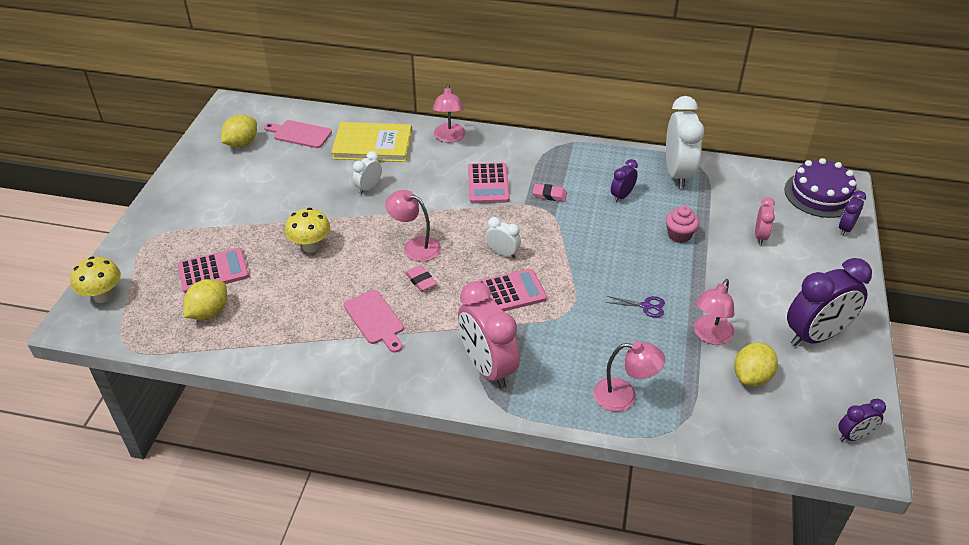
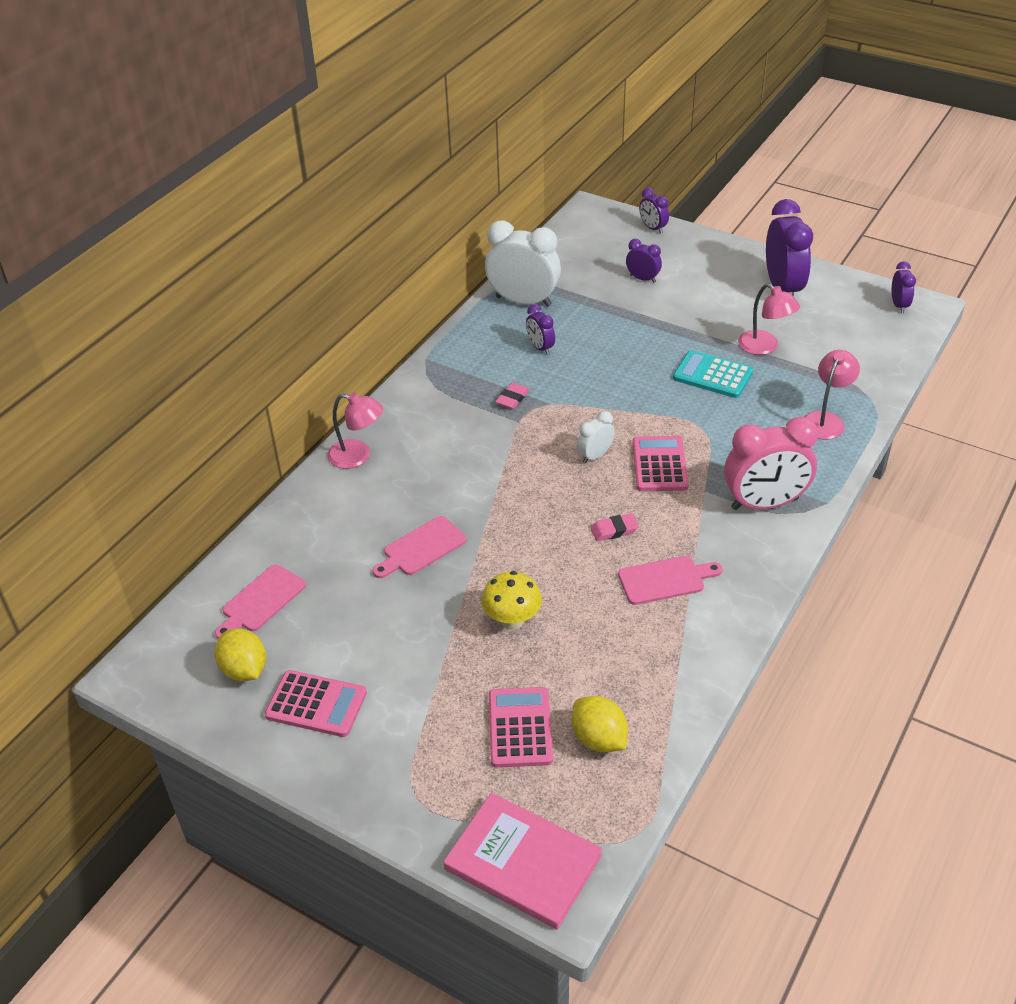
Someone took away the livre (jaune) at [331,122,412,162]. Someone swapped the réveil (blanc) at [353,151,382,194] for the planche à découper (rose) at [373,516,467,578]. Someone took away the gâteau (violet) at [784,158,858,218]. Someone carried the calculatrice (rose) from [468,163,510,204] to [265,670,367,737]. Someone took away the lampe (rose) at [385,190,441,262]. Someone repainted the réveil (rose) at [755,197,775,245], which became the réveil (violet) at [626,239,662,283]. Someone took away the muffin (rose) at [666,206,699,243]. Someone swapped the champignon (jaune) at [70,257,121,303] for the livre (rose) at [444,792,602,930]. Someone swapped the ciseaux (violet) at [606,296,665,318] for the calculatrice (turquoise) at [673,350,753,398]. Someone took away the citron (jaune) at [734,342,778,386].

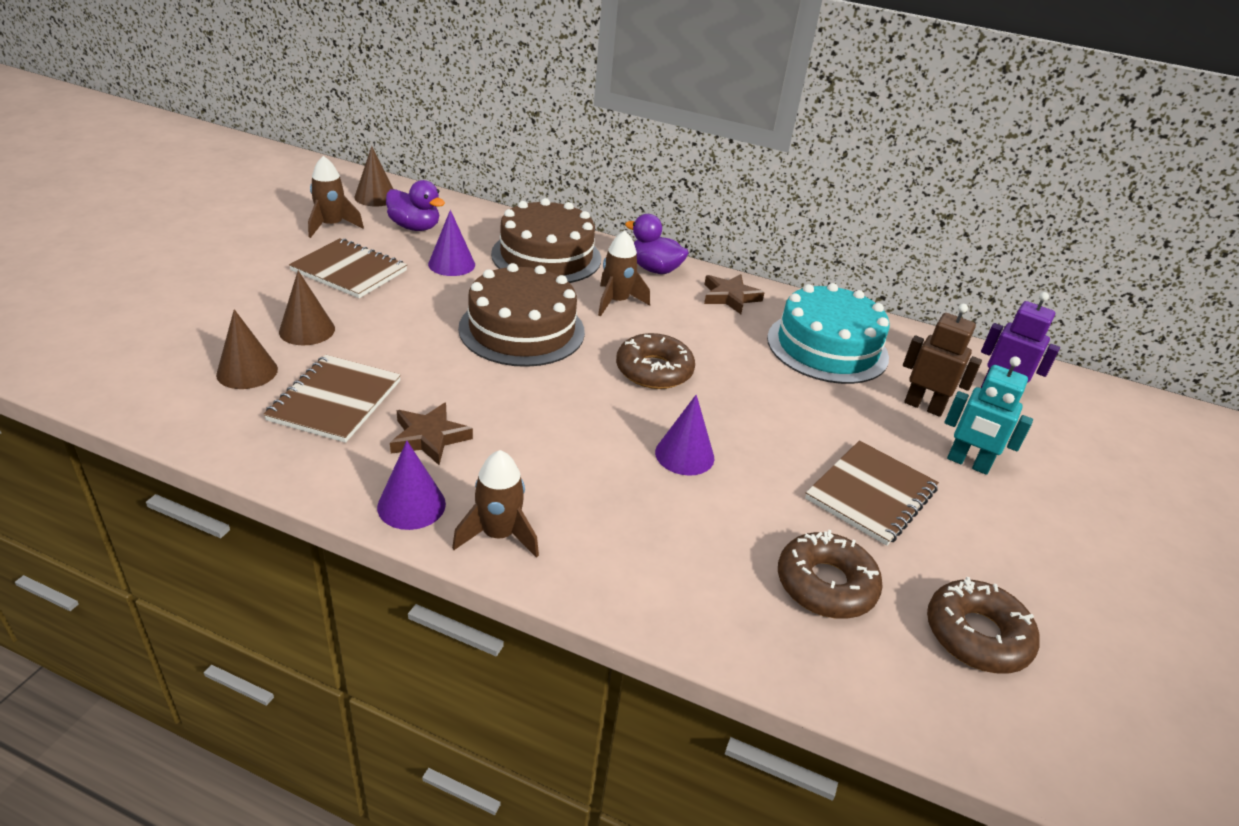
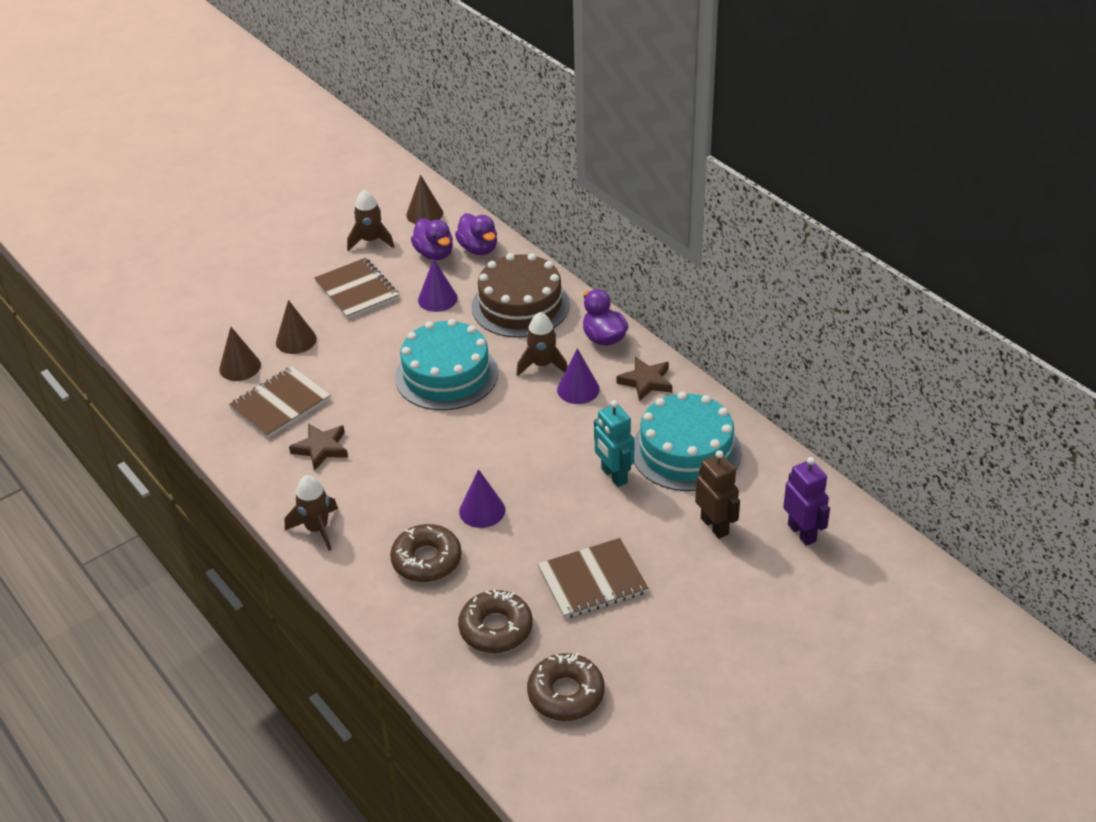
Someone repainted the gâteau (marron) at [458,263,585,367], which became the gâteau (turquoise) at [395,319,498,410]. Someone carried the beignet (marron) from [616,333,695,389] to [390,524,462,582]. Someone carried the robot (turquoise) from [945,356,1033,475] to [594,400,634,487]. Someone carried the cône (violet) from [377,441,446,530] to [557,348,600,404]. Someone put down the canard (violet) at [455,214,497,255].

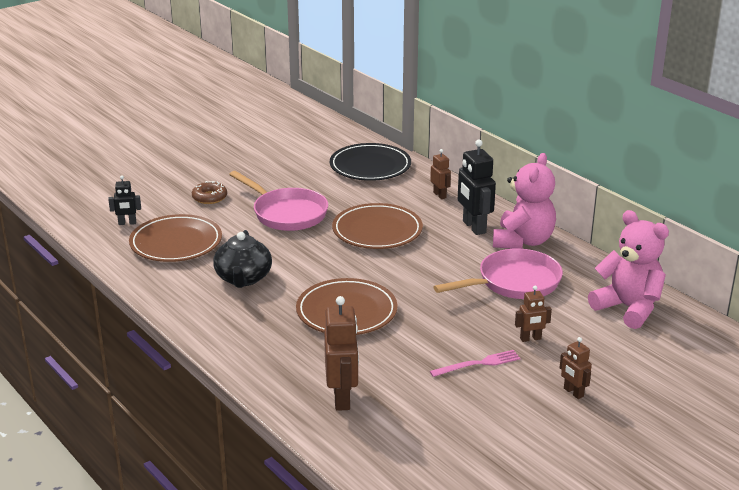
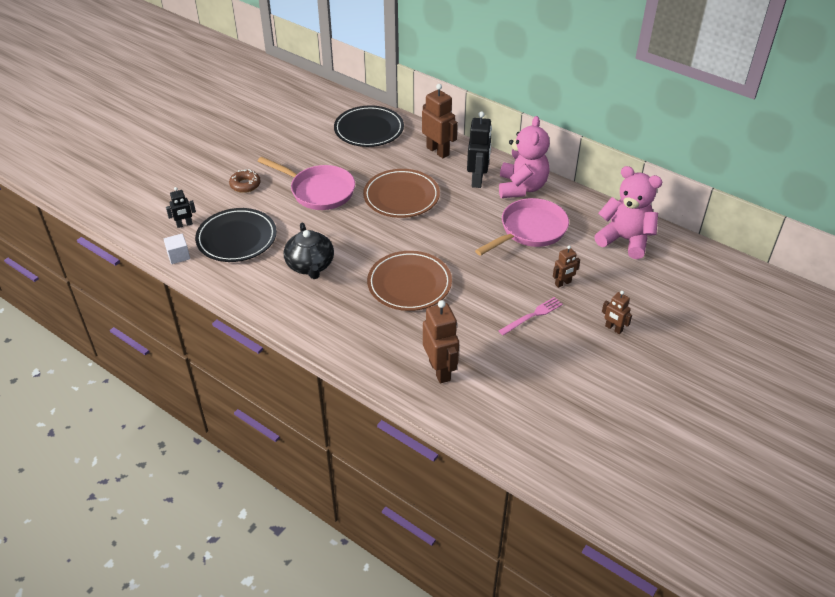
Someone rotated the robot (noir) at [458,140,496,235] by 135 degrees counterclockwise. Someone scaled the robot (marron) at [430,149,451,199] by 1.79. Someone repainted the assiette (marron) at [129,214,222,262], which became the assiette (noir) at [195,208,277,262]. Someone put down the cube (blanc) at [164,234,190,264].

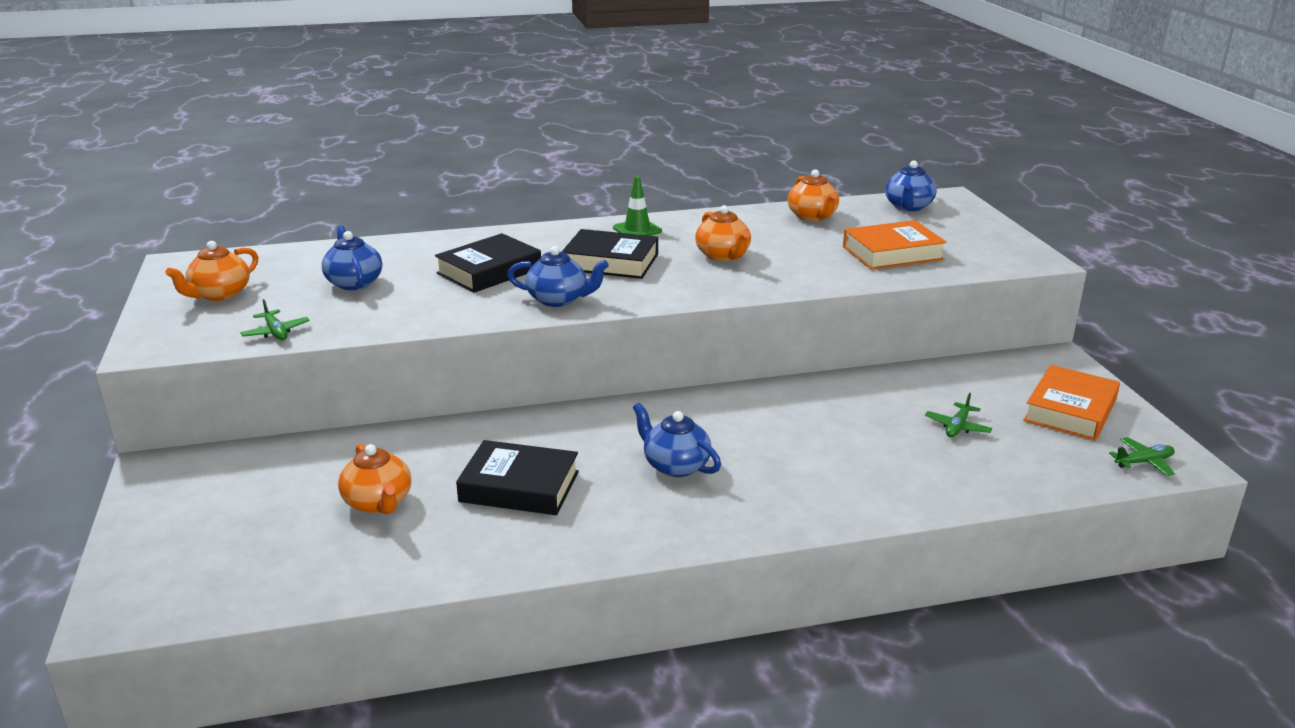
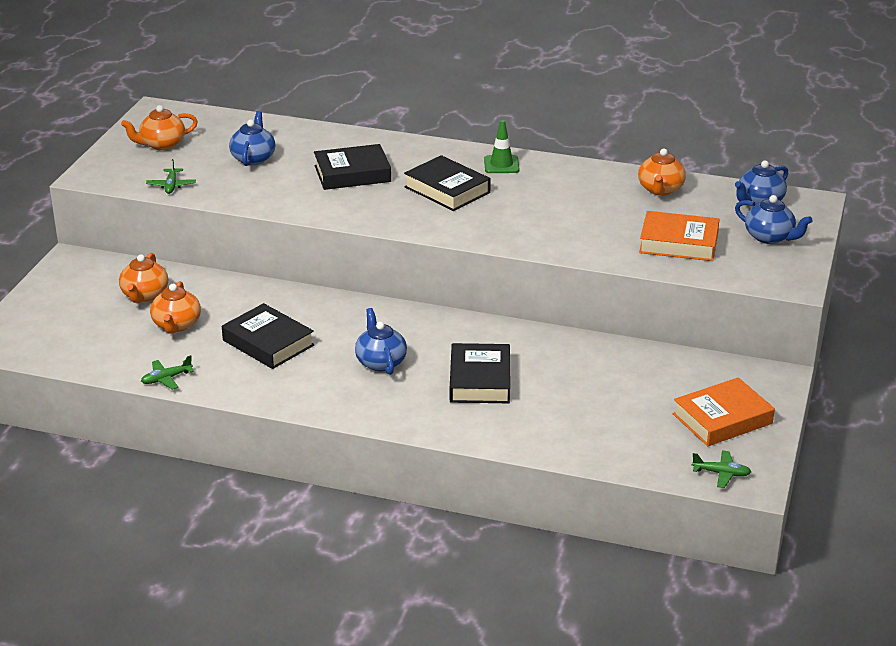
Someone carried the théière (orange) from [695,205,751,262] to [119,253,168,303]. Someone carried the théière (bleu) from [507,246,609,307] to [735,195,813,244]. Someone carried the avion (vert) from [925,393,992,437] to [141,355,194,390]. Someone put down the livre (noir) at [450,343,510,403].

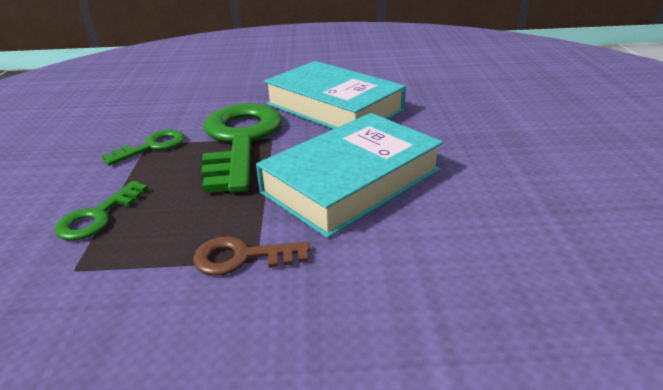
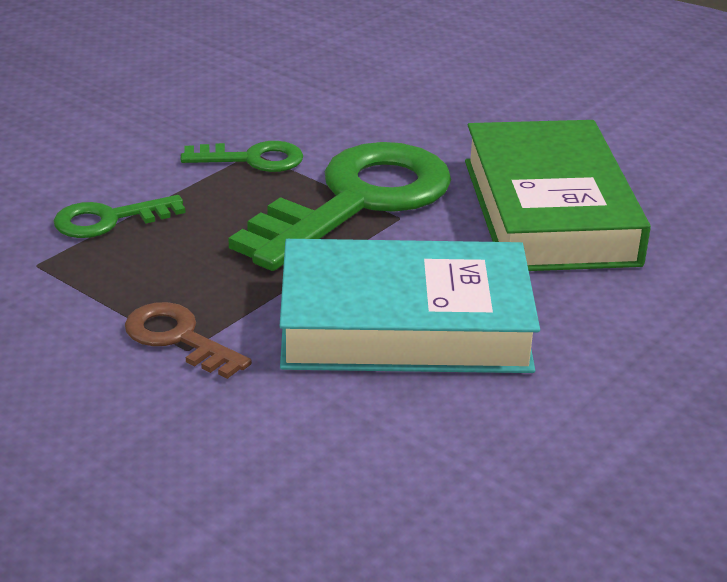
Someone repainted the livre (turquoise) at [264,61,406,129], which became the livre (vert) at [465,120,651,271].

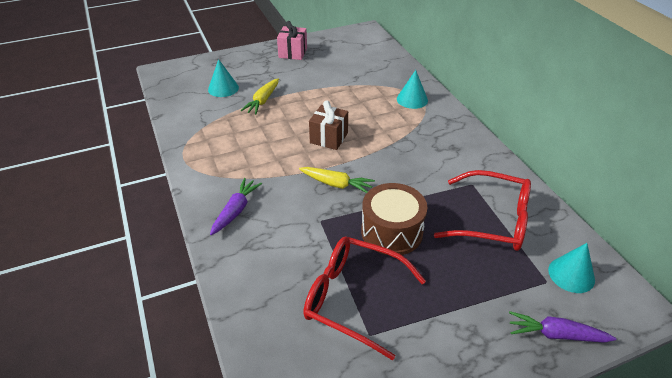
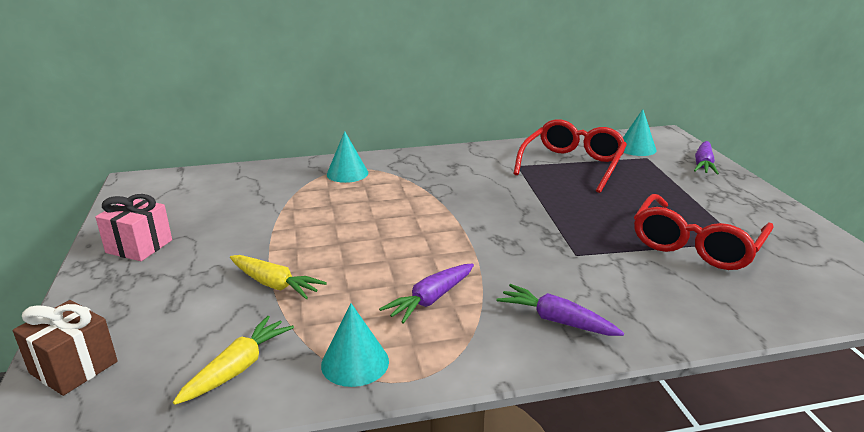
Someone carried the cône (turquoise) from [208,59,239,97] to [321,303,389,387]. Someone carried the cadeau (marron) from [309,101,348,150] to [13,300,118,396]. Someone carried the carotte (jaune) from [299,167,375,193] to [173,316,294,405]. Someone took away the tambour (marron) at [361,183,428,255]. Someone put down the carotte (violet) at [379,264,474,324].

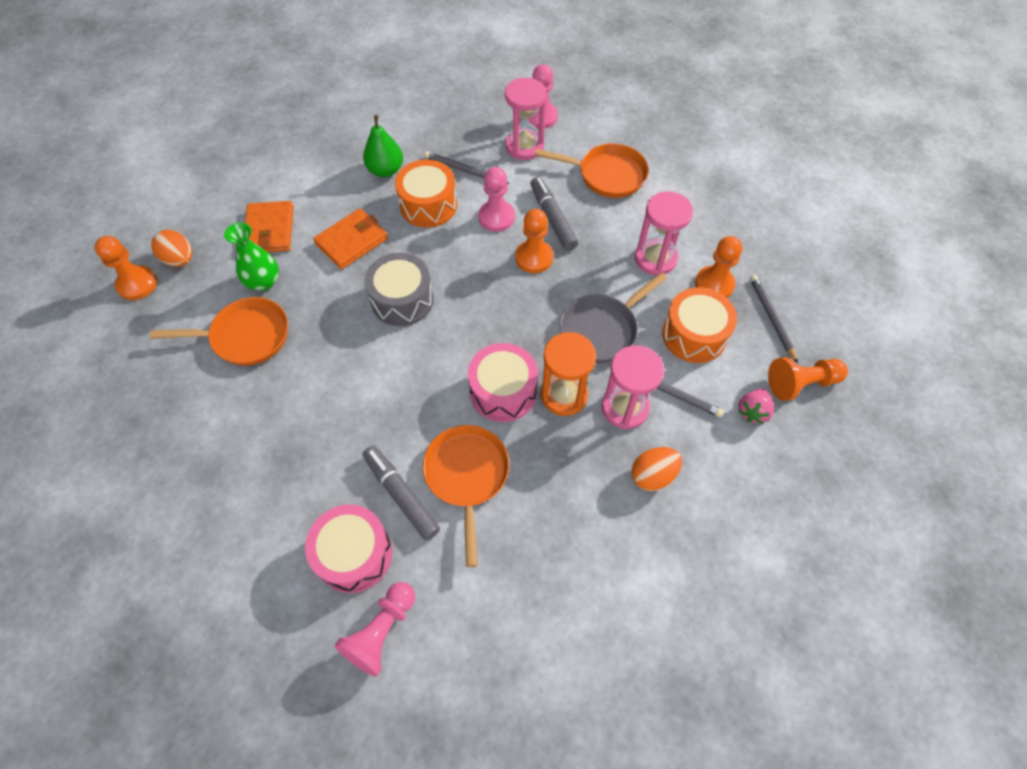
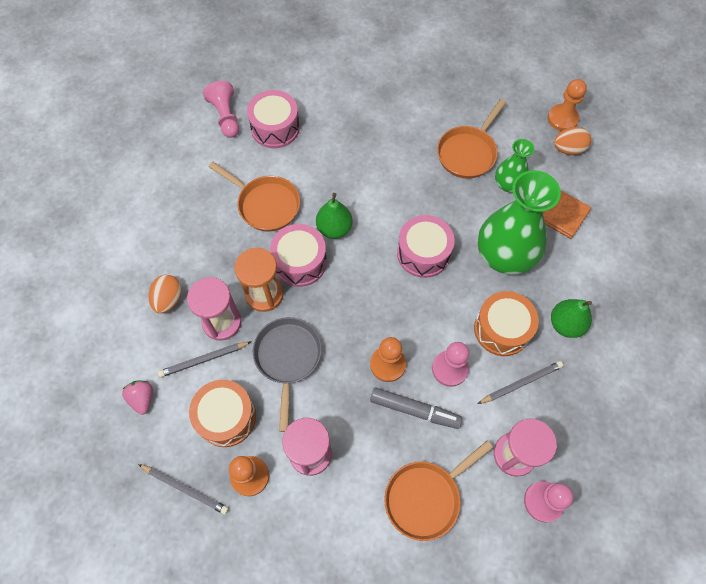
Someone swapped the portefeuille (orange) at [313,208,388,269] for the vase (vert) at [478,170,561,275]. Someone repainted the tambour (gris) at [365,253,434,326], which became the tambour (rose) at [397,215,454,278]. Someone took away the pion (orange) at [768,357,848,401]. Someone took away the feutre (gris) at [363,446,440,541]. Someone put down the poire (vert) at [316,193,353,239].

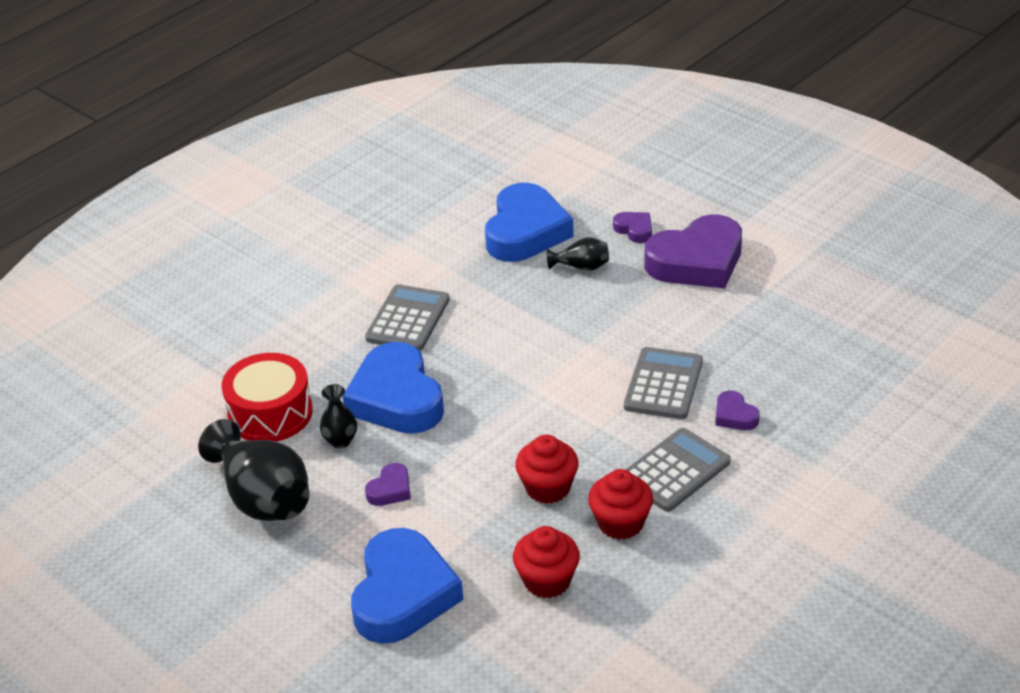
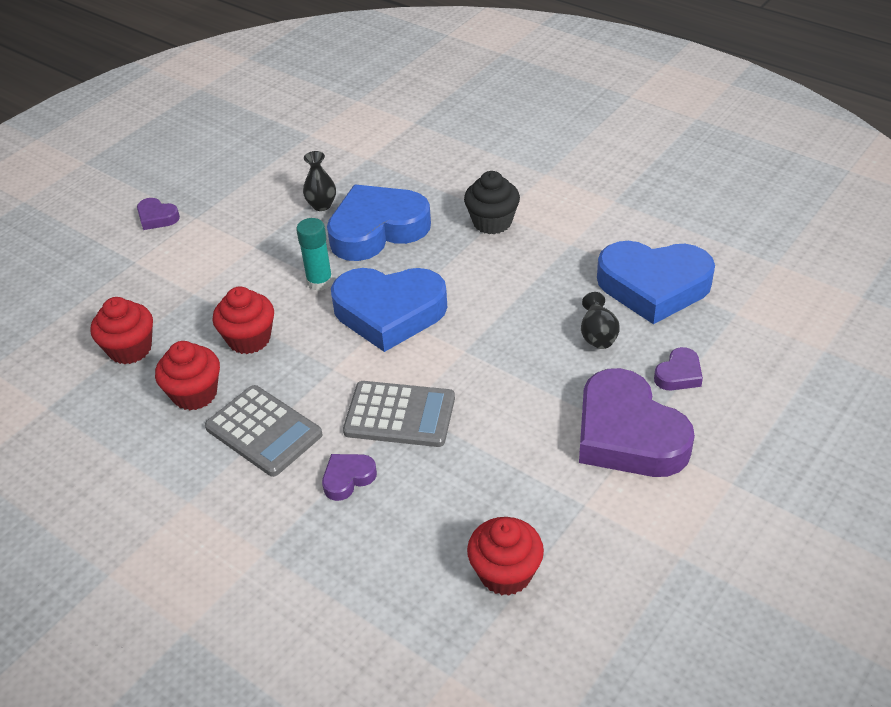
Someone swapped the calculatrice (gris) at [365,284,450,351] for the muffin (noir) at [464,171,520,234]. Someone took away the tambour (rouge) at [222,353,313,442]. Someone took away the vase (noir) at [198,419,310,521]. Someone carried the cœur (violet) from [365,463,411,506] to [137,198,180,230]. Someone carried the cœur (bleu) from [351,528,464,644] to [331,268,447,352]. Someone put down the bâton de colle (turquoise) at [296,218,333,291]. Someone put down the muffin (rouge) at [467,517,544,596].

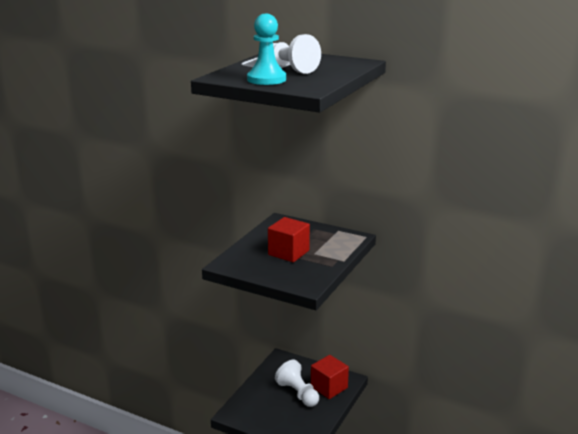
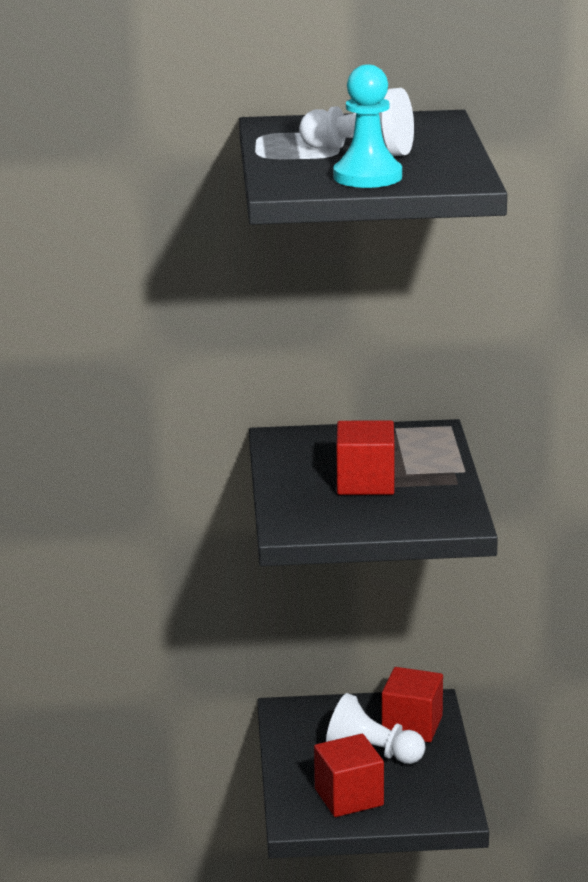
Someone put down the cube (rouge) at [314,734,384,817].

